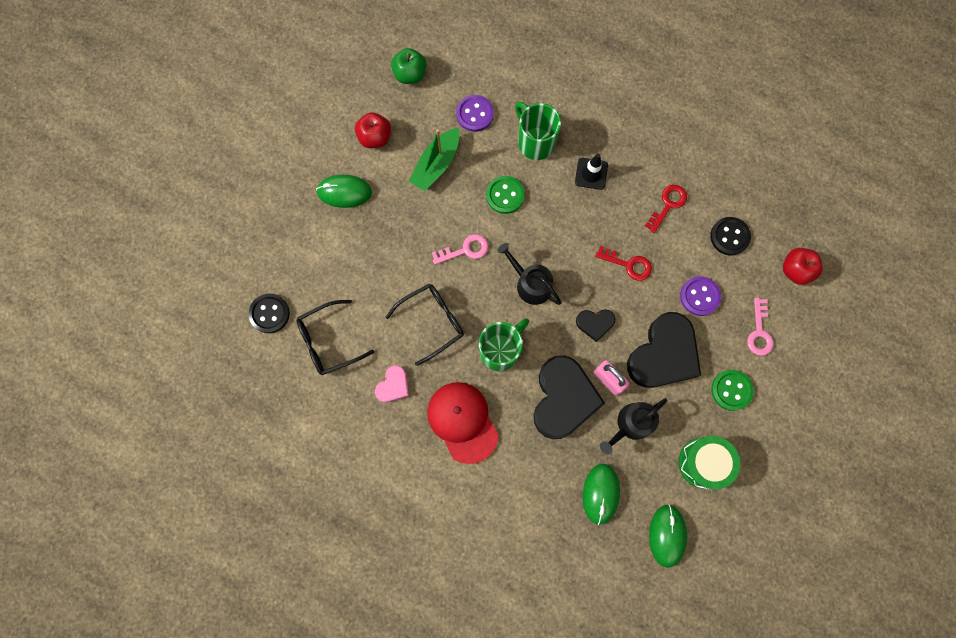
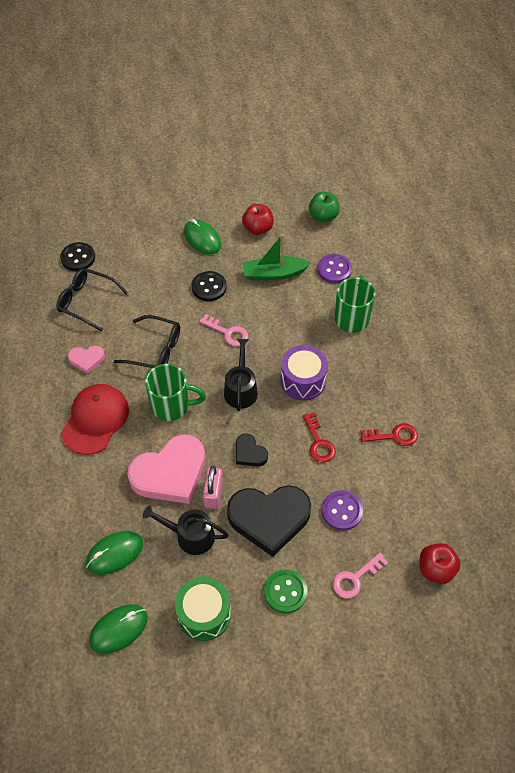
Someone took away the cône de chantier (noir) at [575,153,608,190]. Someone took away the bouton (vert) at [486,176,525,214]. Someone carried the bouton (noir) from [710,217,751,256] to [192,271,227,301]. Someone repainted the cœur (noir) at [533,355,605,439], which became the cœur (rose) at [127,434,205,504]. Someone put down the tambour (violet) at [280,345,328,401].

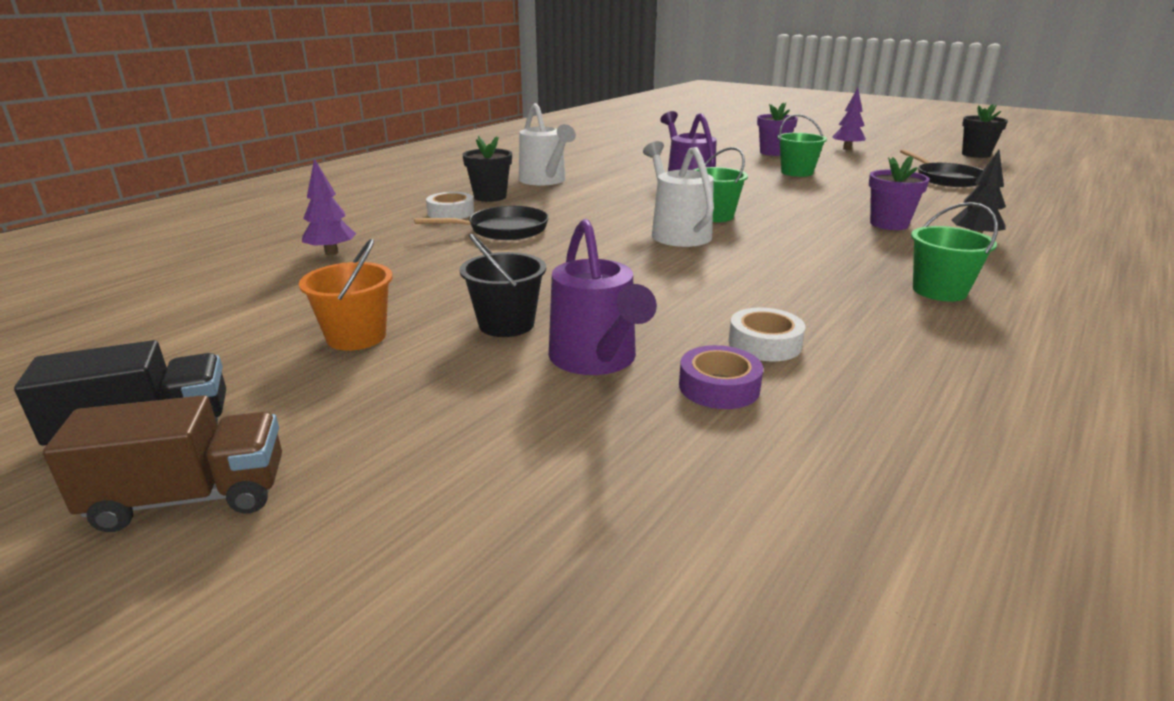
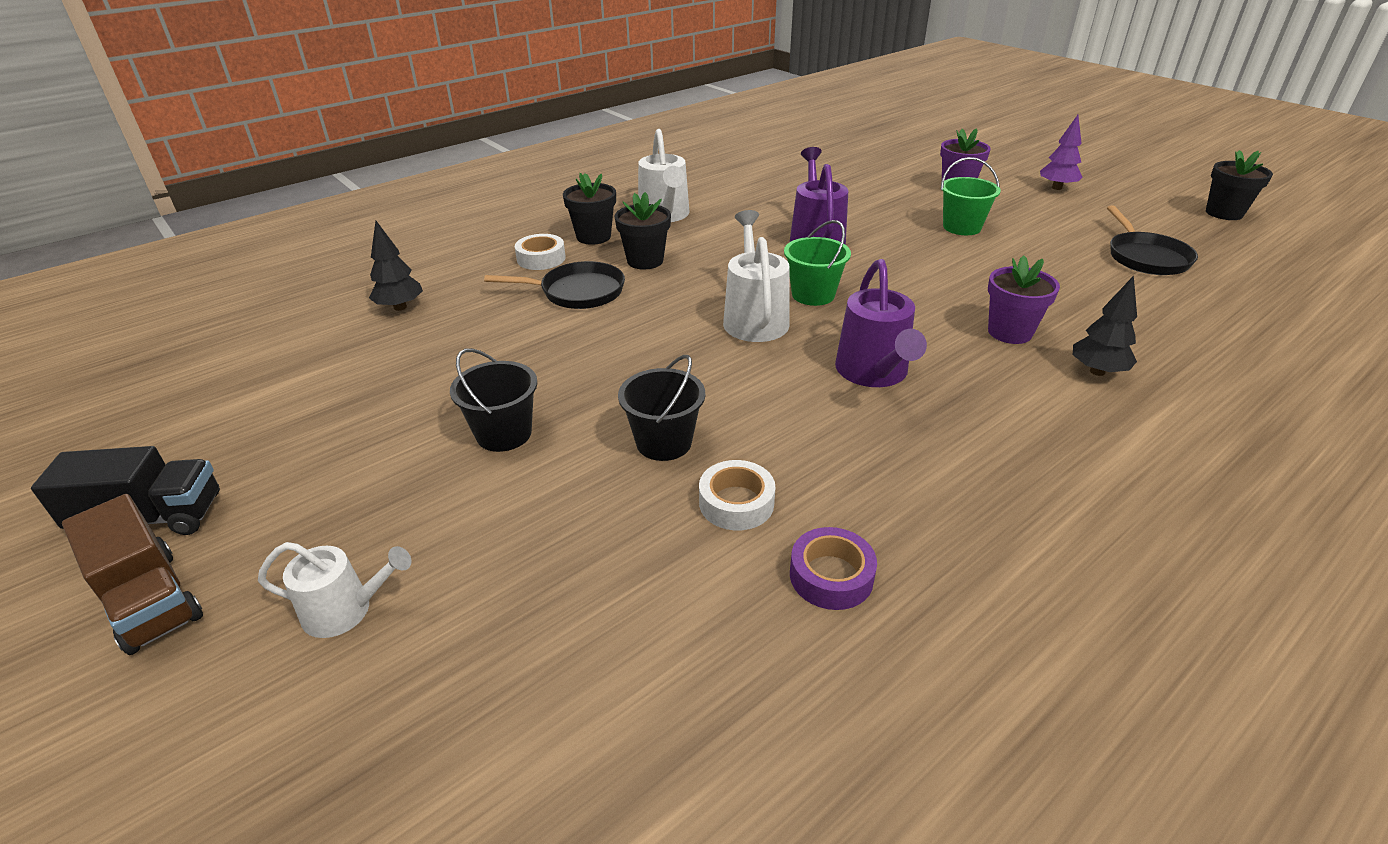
Someone repainted the arbre (violet) at [302,158,356,255], which became the arbre (noir) at [369,221,423,311]. Someone took away the seau (vert) at [911,202,998,302]. Someone carried the arrosoir (violet) from [549,219,657,375] to [835,259,927,387]. Someone took away the seau (orange) at [299,239,392,351]. Someone carried the ruban adhésif (violet) from [679,345,763,409] to [790,527,877,610]. Someone rotated the camion (marron) at [43,395,282,532] by 45 degrees clockwise. Someone put down the pot de fleurs (noir) at [615,192,671,269]. Someone put down the seau (noir) at [618,355,705,461]. Someone put down the arrosoir (blanc) at [258,542,411,638].

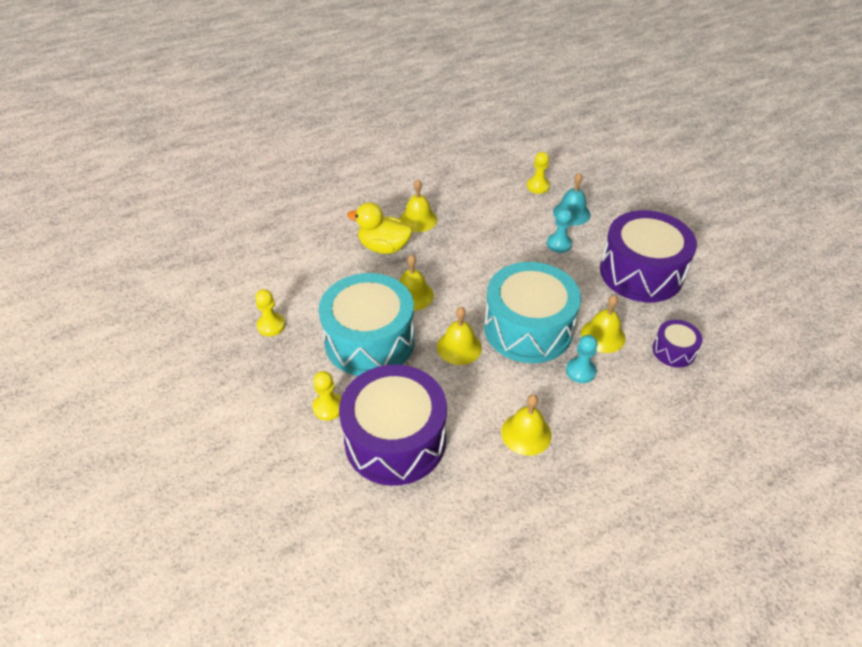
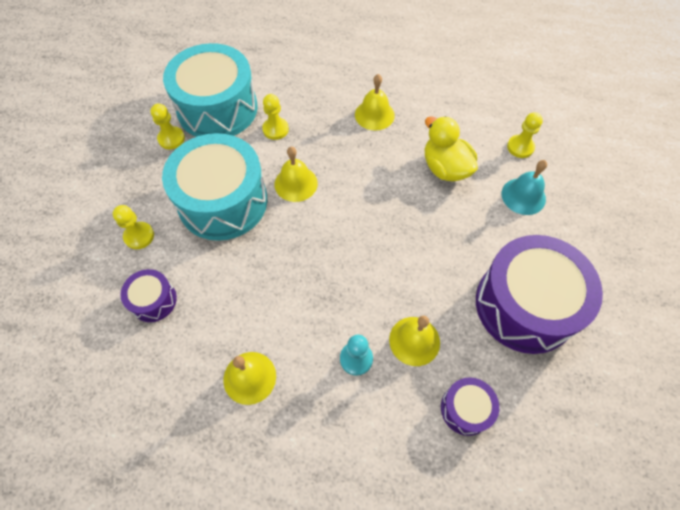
Someone carried the canard (jaune) from [347,202,412,254] to [425,116,478,182]. Someone took away the pion (turquoise) at [547,208,572,253]. Someone carried the tambour (turquoise) from [484,262,581,363] to [163,43,258,137]. Someone took away the cloche (jaune) at [437,307,482,365]. Someone scaled the tambour (violet) at [339,365,447,486] by 0.46. Someone put down the pion (jaune) at [262,94,289,140].

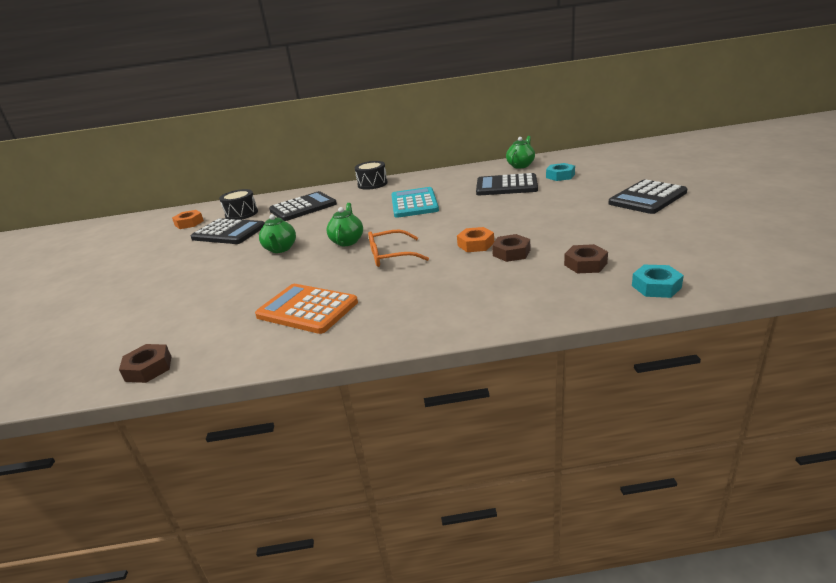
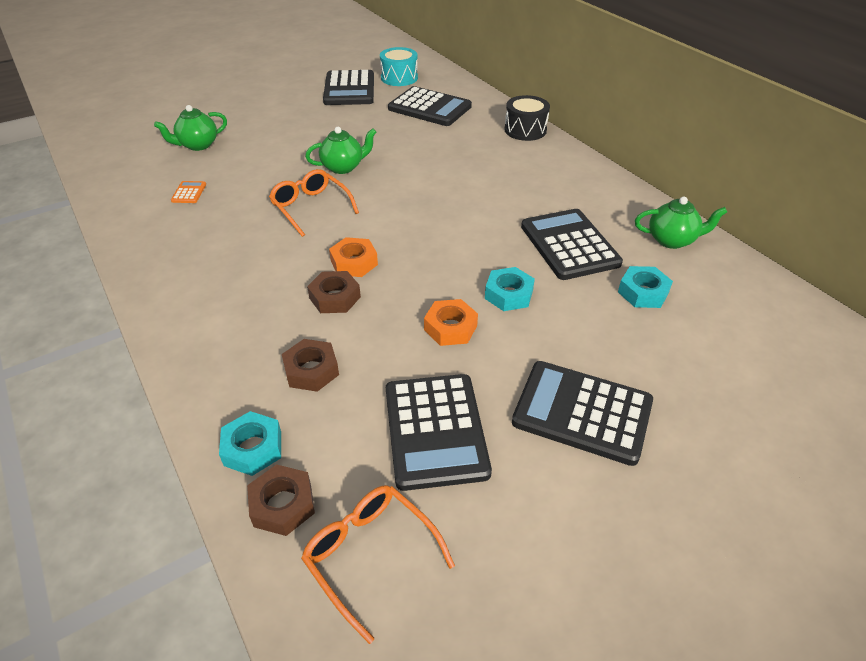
Someone took away the calculatrice (turquoise) at [391,187,439,218]. Someone repainted the tambour (noir) at [219,189,258,220], which became the tambour (turquoise) at [380,47,418,86]. Someone carried the écrou (orange) from [172,210,204,229] to [424,299,478,346]. Someone carried the théière (vert) from [259,214,296,253] to [154,105,227,151]. Someone scaled the calculatrice (orange) at [255,284,358,334] by 0.41. Someone carried the écrou (marron) from [119,344,171,383] to [247,464,315,536]. Someone put down the écrou (turquoise) at [485,267,535,311]. Someone put down the calculatrice (noir) at [386,374,492,491]. Someone put down the lunettes (orange) at [301,485,455,644].

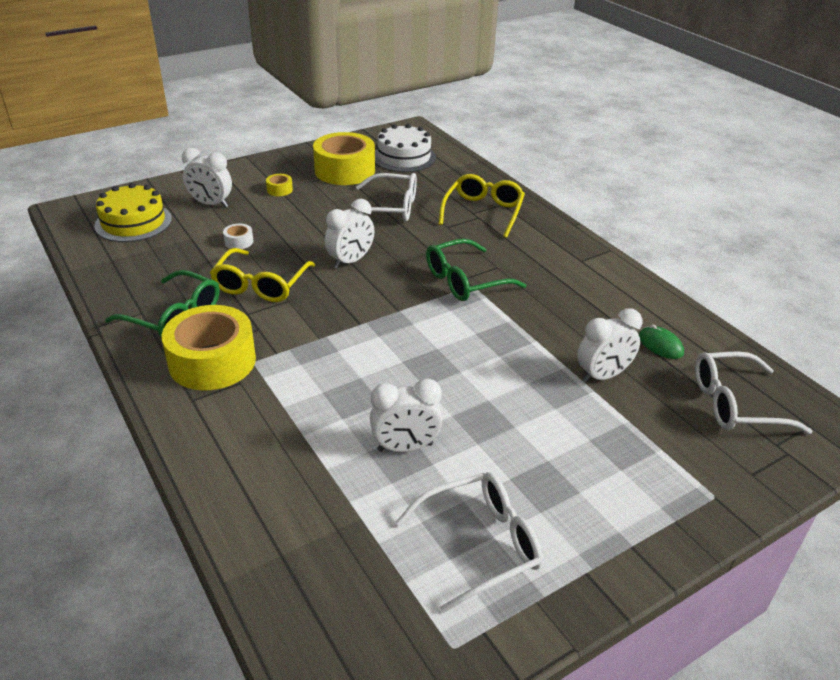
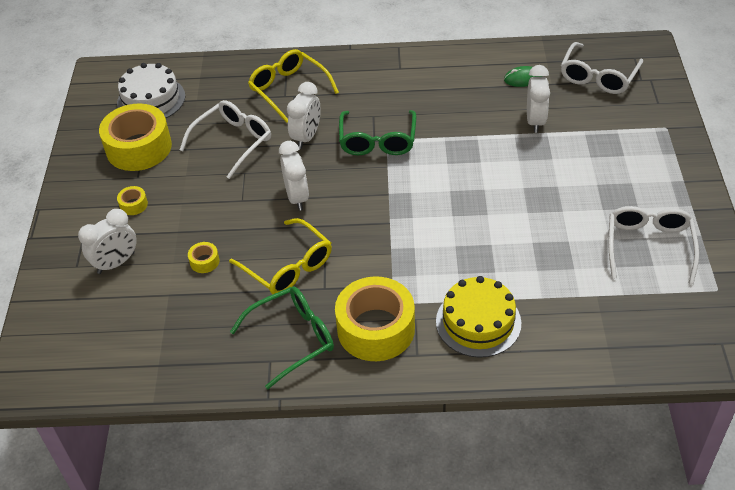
Someone carried the gâteau (jaune) from [94,183,172,242] to [436,276,521,358]. Someone repainted the ruban adhésif (blanc) at [223,223,253,249], which became the ruban adhésif (jaune) at [188,242,219,273]. Someone carried the réveil (blanc) from [370,378,442,452] to [287,82,321,149].

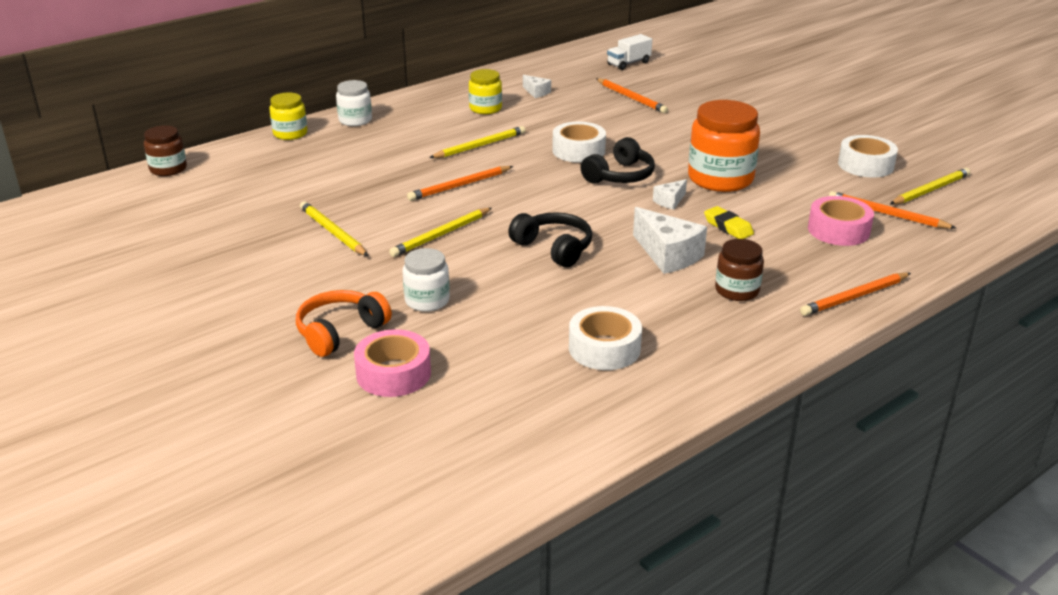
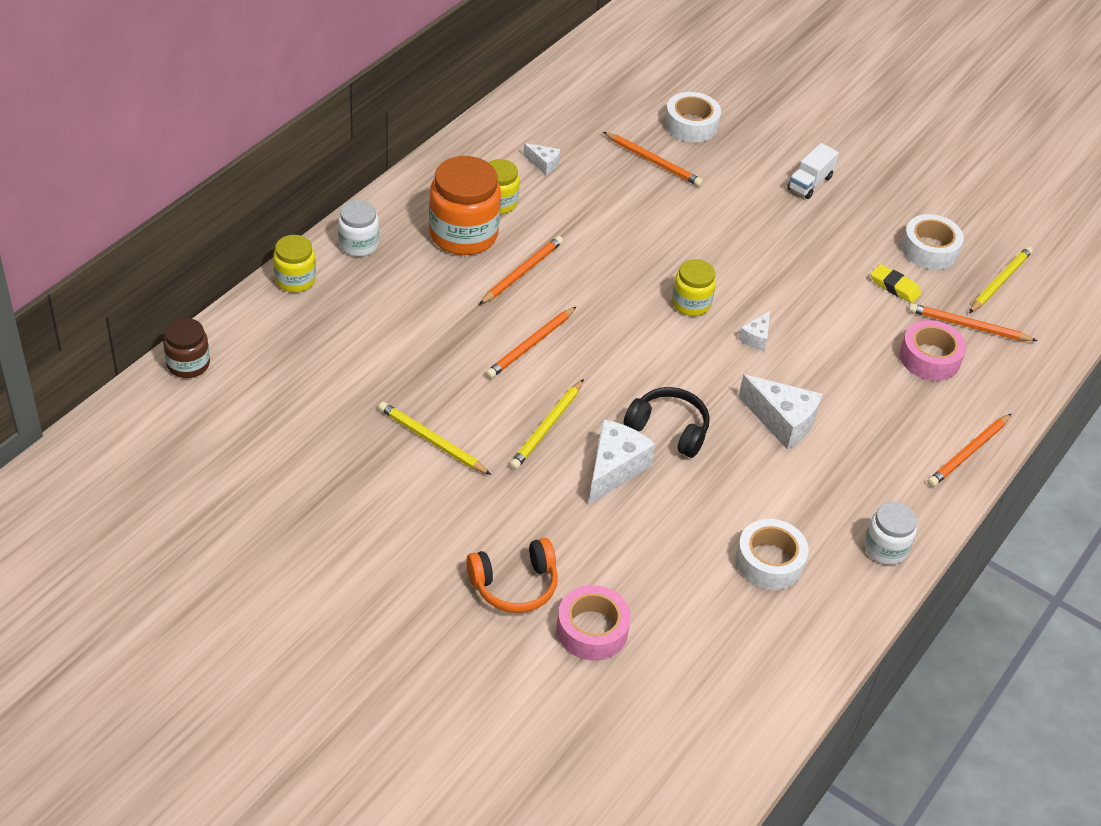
Someone carried the camion (blanc) from [607,34,652,70] to [787,143,839,199]. Someone carried the bocal (orange) from [688,100,760,192] to [429,156,501,255]. Someone carried the ruban adhésif (blanc) from [552,122,606,163] to [665,92,721,142]. Someone repainted the crayon (jaune) at [429,126,525,158], which became the crayon (orange) at [479,236,563,305]. Someone swapped the casque audio (noir) at [581,137,655,184] for the bocal (jaune) at [672,259,716,316]. Someone carried the gomme (jaune) from [704,206,754,239] to [871,264,921,303]. Someone took away the bocal (marron) at [715,239,764,301]. Someone carried the bocal (blanc) from [403,248,450,312] to [864,502,917,565]. Someone rotated the casque audio (orange) at [296,290,392,357] by 135 degrees counterclockwise. Someone put down the fromage (blanc) at [589,419,656,504].

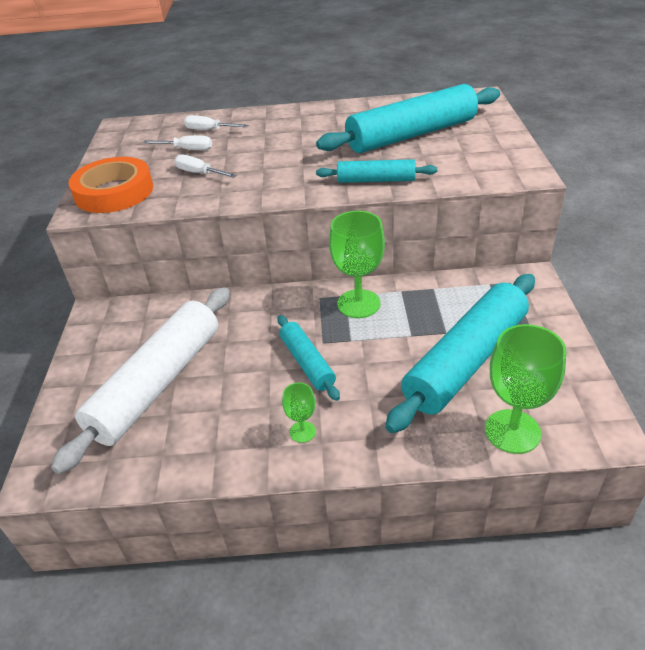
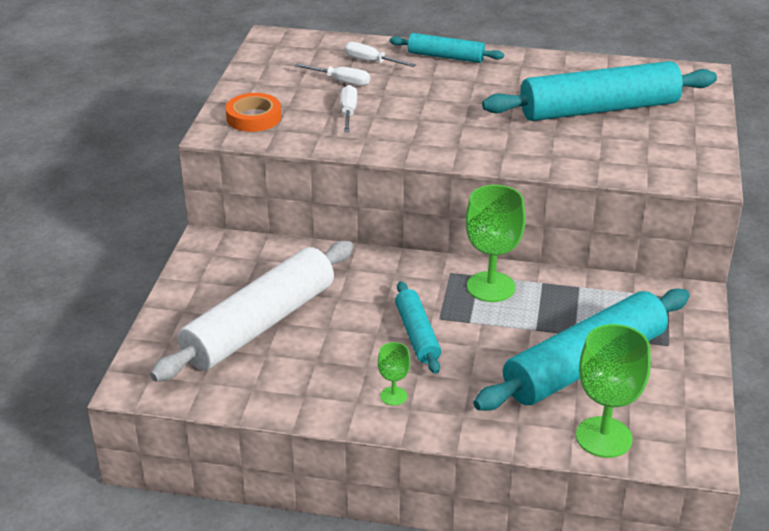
Someone rotated the tournevis (blanc) at [174,154,237,178] by 45 degrees clockwise. Someone scaled the ruban adhésif (orange) at [69,157,153,213] by 0.65. Someone carried the rouleau à pâtisserie (turquoise) from [316,159,437,183] to [389,33,504,63].

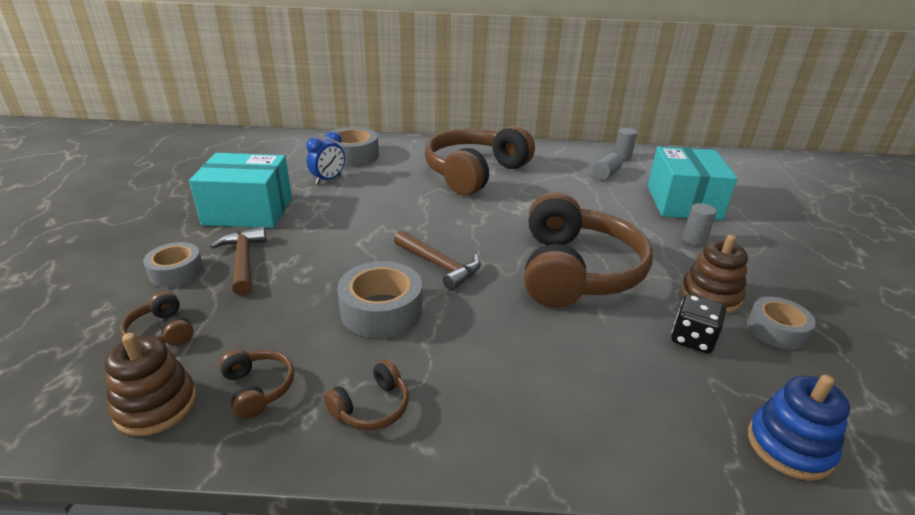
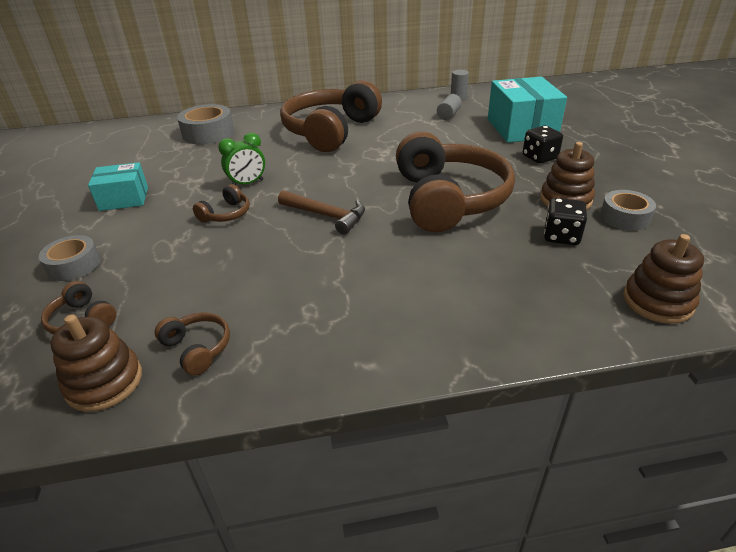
Someone took away the réveil (bleu) at [306,131,345,184]. Someone scaled the boîte (turquoise) at [189,153,292,228] by 0.60. Someone swapped the cylindre (gris) at [683,203,717,246] for the dé (noir) at [523,126,563,164]. Someone took away the marteau (marron) at [210,226,267,296]. Someone took away the ruban adhésif (gris) at [337,261,422,338]. Someone carried the casque audio (marron) from [324,360,409,430] to [193,184,250,223]. Someone repainted the jouet à empiler (bleu) at [748,375,850,481], which became the jouet à empiler (marron) at [623,234,704,324]. Someone put down the réveil (vert) at [218,132,265,185].

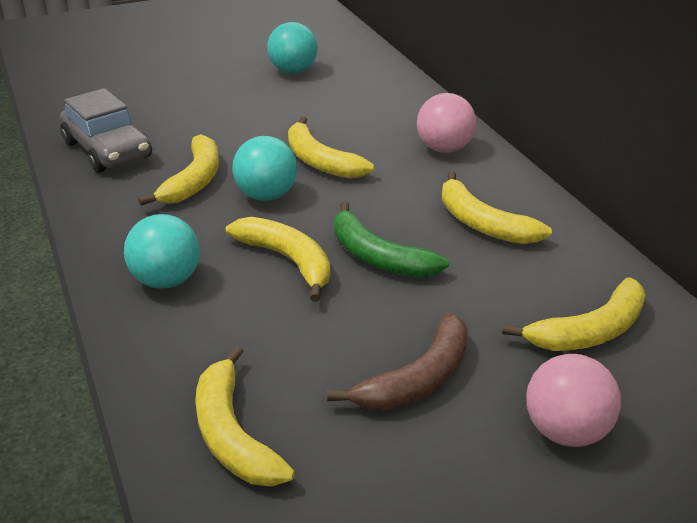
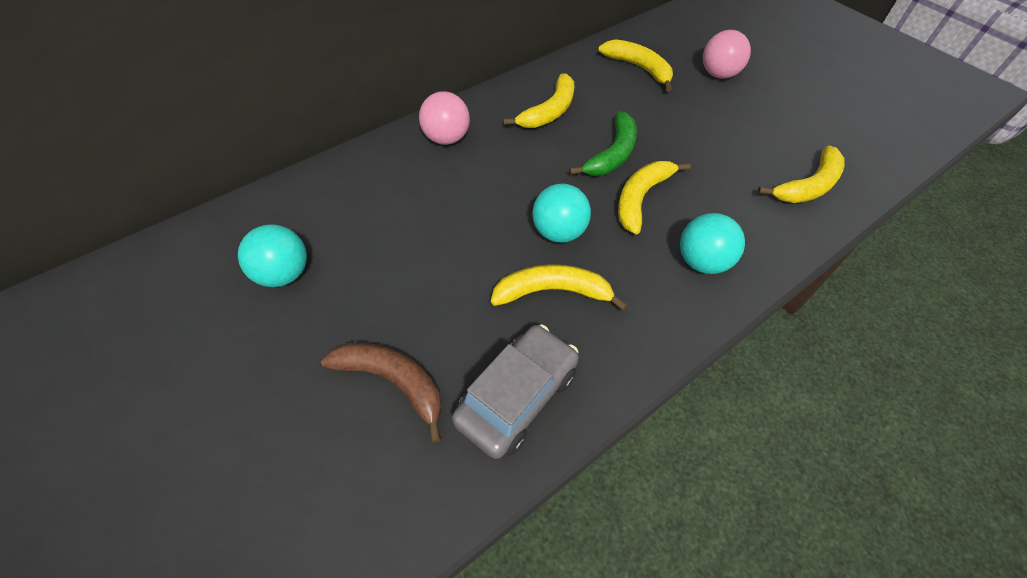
Someone took away the banane (jaune) at [288,116,374,179]. Someone carried the banane (marron) from [327,312,468,411] to [321,343,442,443].

